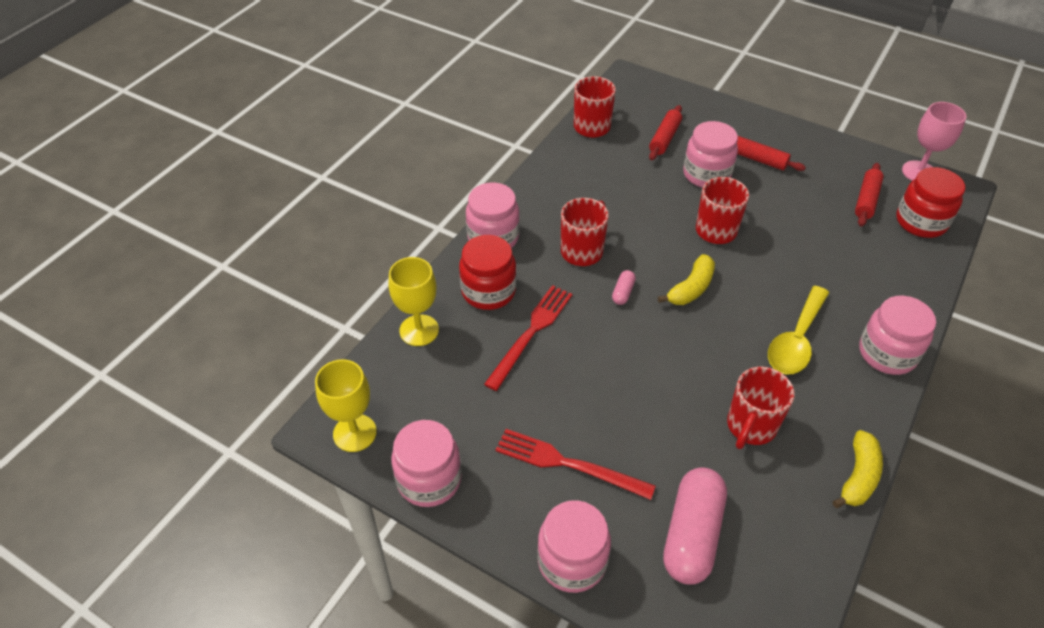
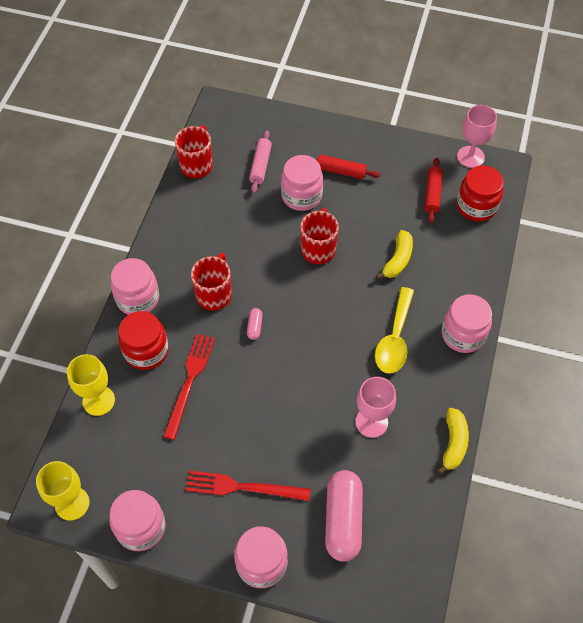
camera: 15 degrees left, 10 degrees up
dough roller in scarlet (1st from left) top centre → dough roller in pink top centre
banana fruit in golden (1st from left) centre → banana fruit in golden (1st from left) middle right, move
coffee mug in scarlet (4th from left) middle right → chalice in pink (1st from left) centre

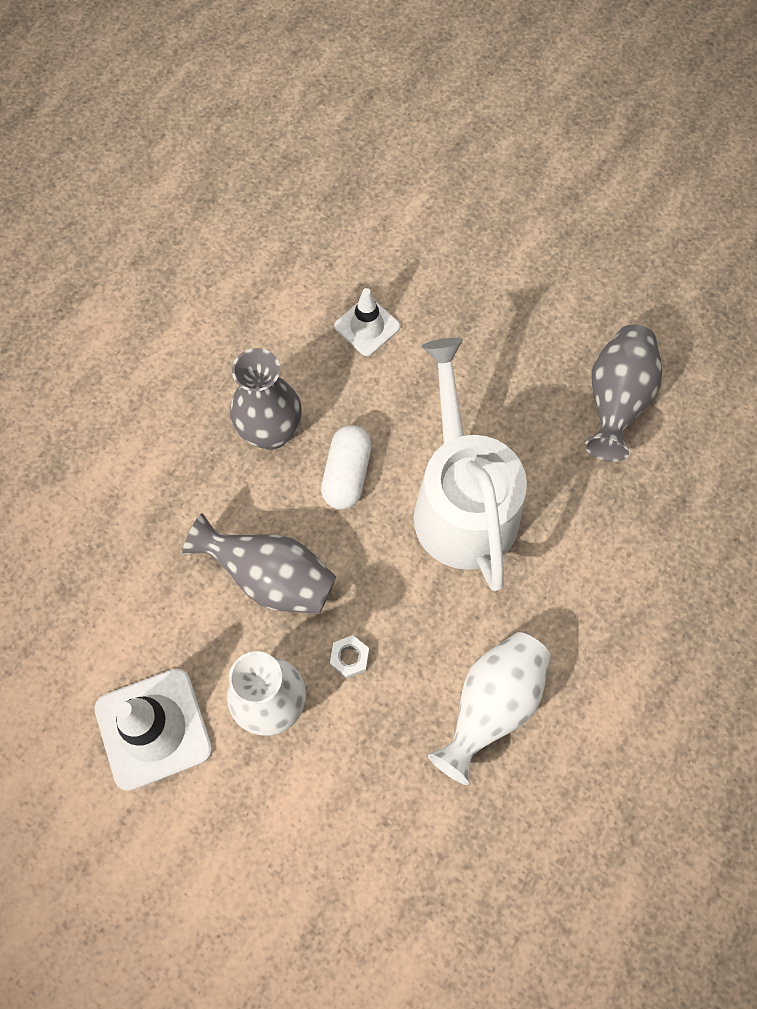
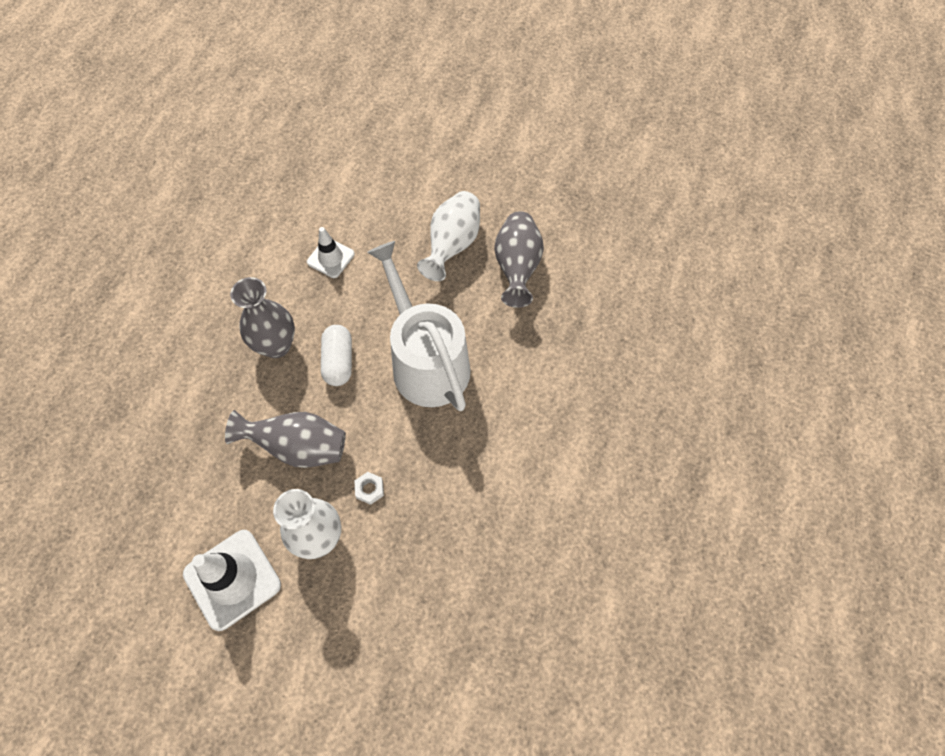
camera: 15 degrees left, 5 degrees down
flower vase in snow-white (2nd from left) bottom centre → flower vase in snow-white (2nd from left) top centre, move

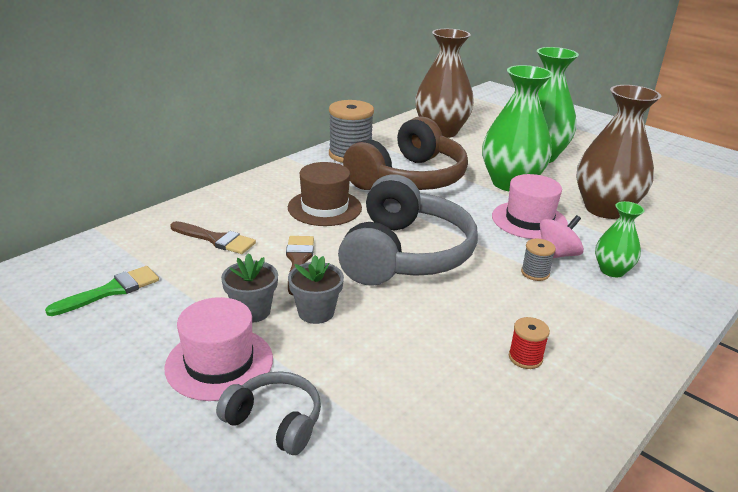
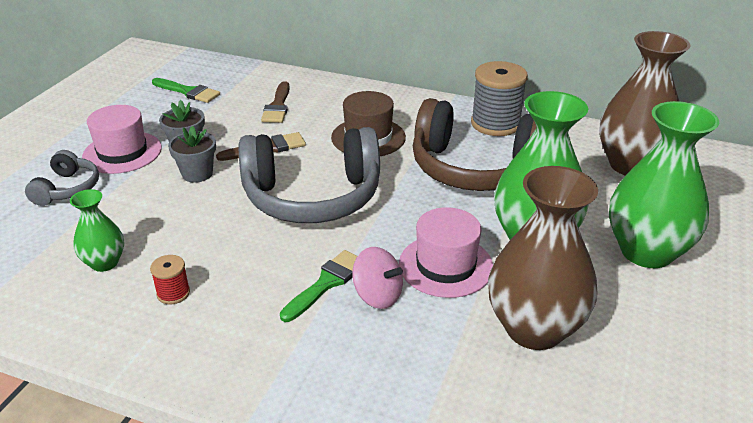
camera: 70 degrees right, 5 degrees up
spool in ash-grey (2nd from left) middle right → brush in green (2nd from left) bottom centre
flower vase in green (3rd from left in the first image) middle right → flower vase in green (1st from left) middle left, move

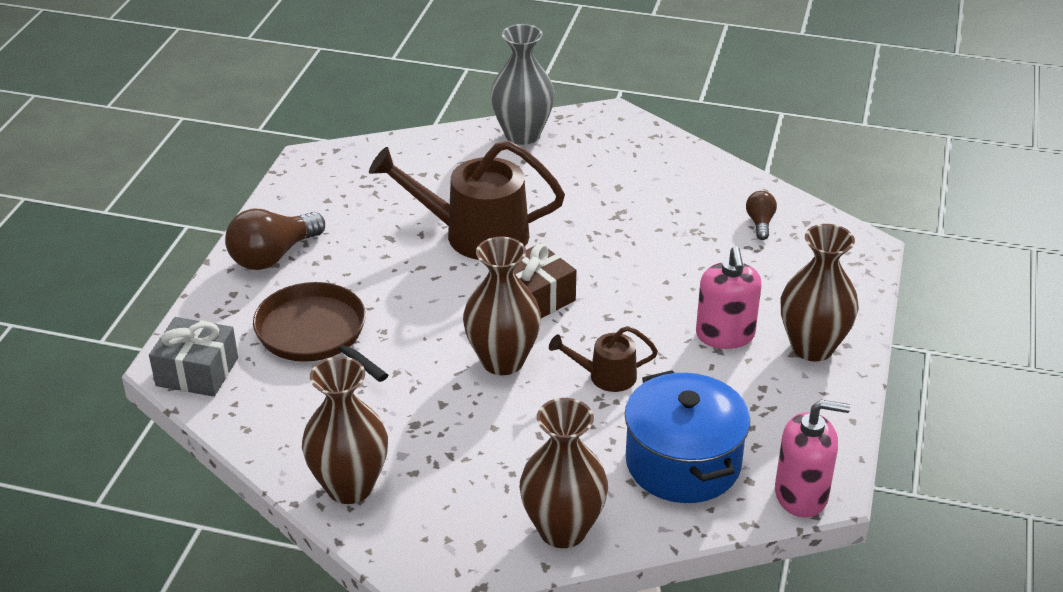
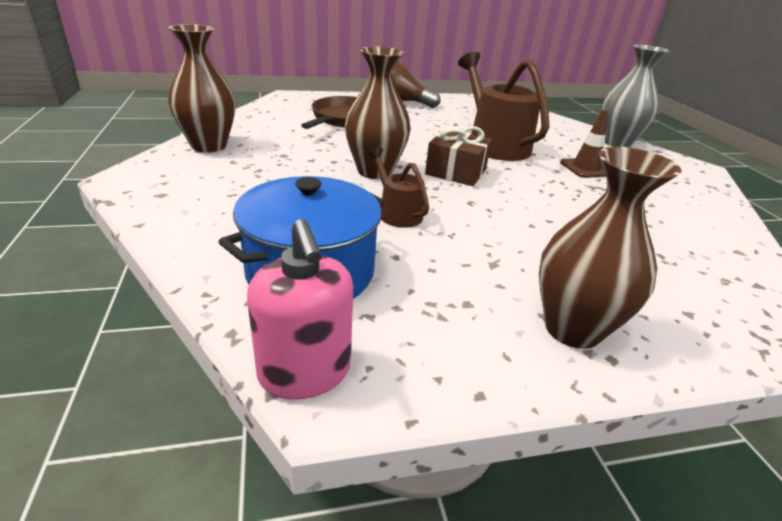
camera: 60 degrees right, 5 degrees down
present in ash-grey middle left → -
flower vase in russet (3rd from left) bottom centre → -
soap pump in pink (1st from left) middle right → -
lightbulb in russet (2nd from left) middle right → -
- → safety cone in russet top right

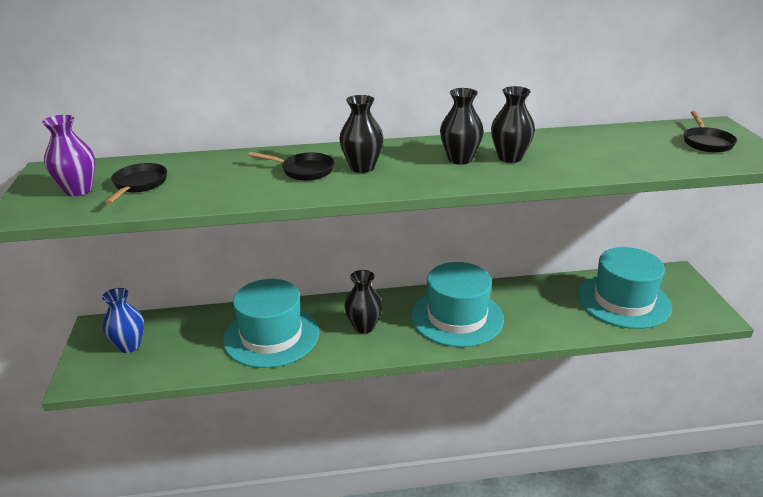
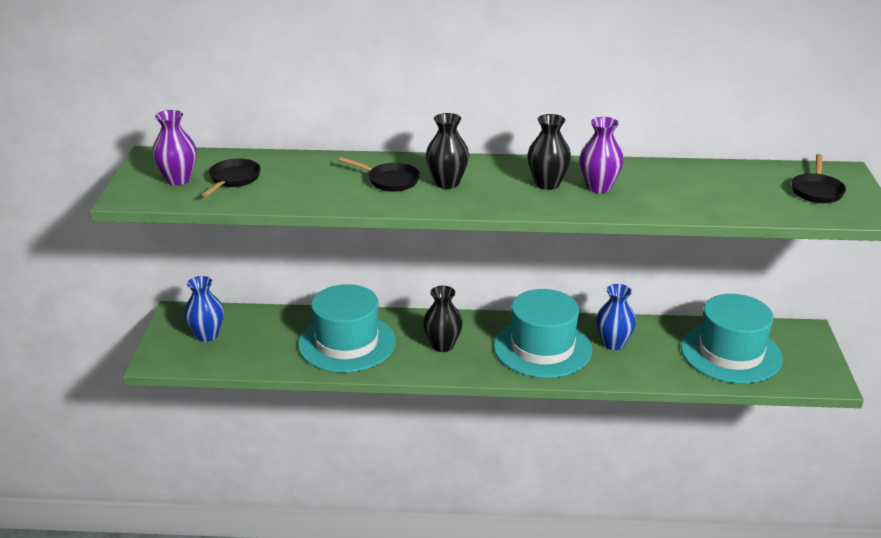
camera: 10 degrees right, 0 degrees up
flower vase in jet-black (4th from left) top right → flower vase in purple (2nd from left) top right
- → flower vase in royal blue (2nd from left) middle right

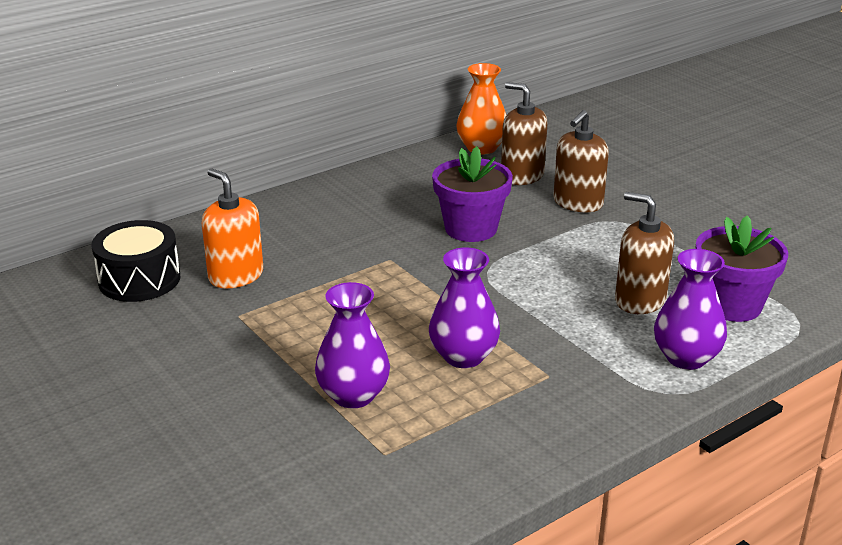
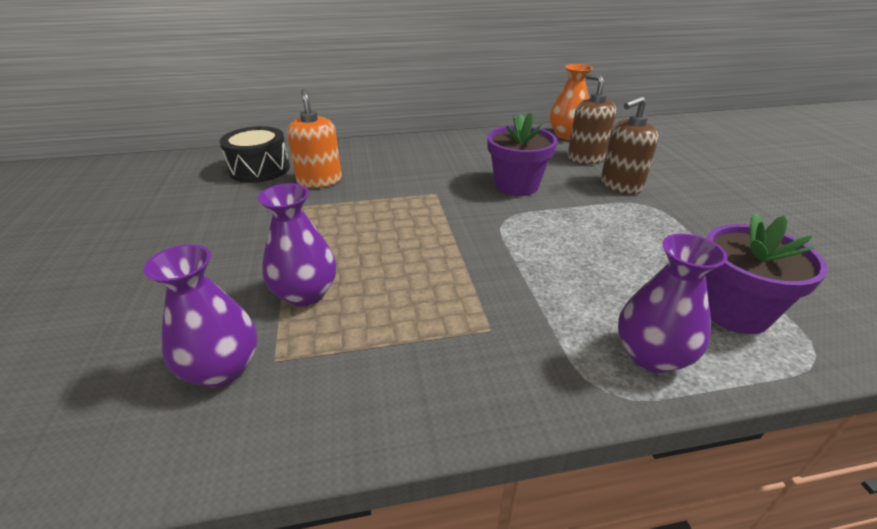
camera: 25 degrees right, 5 degrees up
flower vase in purple (2nd from left in the first image) centre → flower vase in purple (1st from left) middle left, move
soap pump in russet (3rd from left) middle right → -

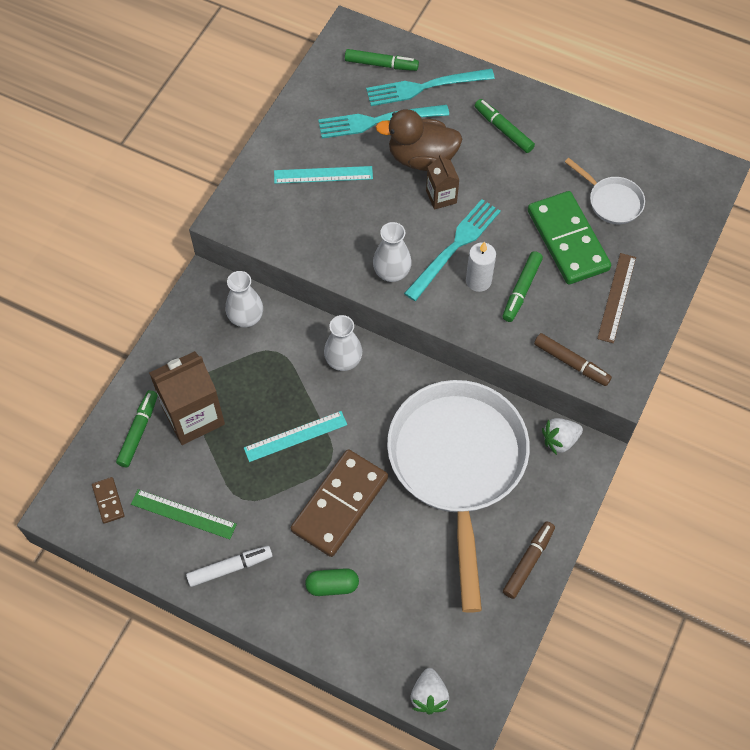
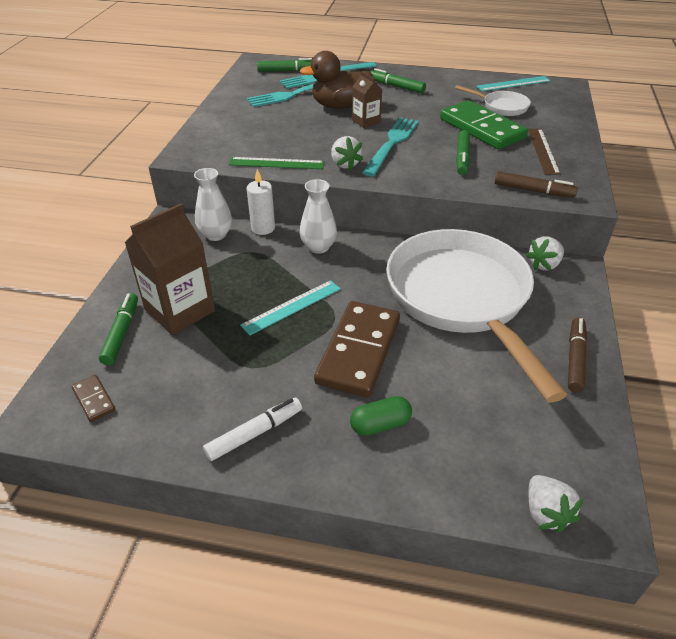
camera: 15 degrees left, 20 degrees down
straightedge in green bottom left → straightedge in green top centre, move
straightedge in turquoise (2nd from left) top centre → straightedge in turquoise (2nd from left) top right, move
flower vase in snow-white (3rd from left) centre → strawberry in snow-white (1st from left) top centre
pillar candle in snow-white centre → pillar candle in snow-white top centre, move

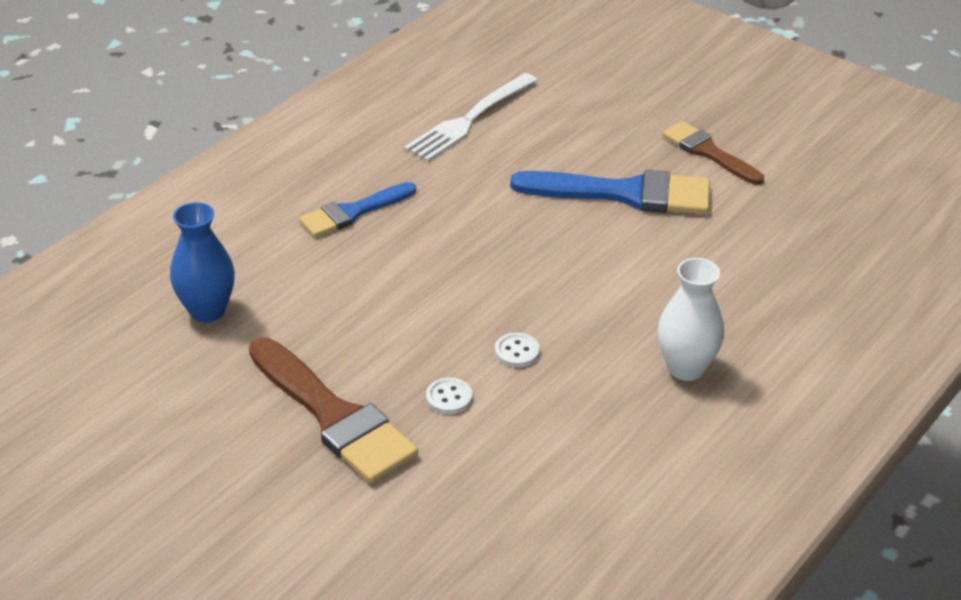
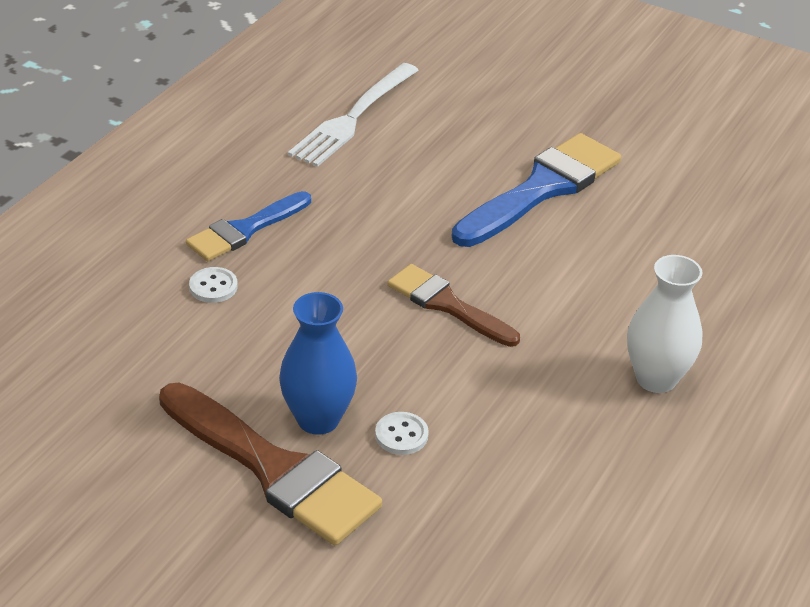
camera: 10 degrees left, 0 degrees up
flower vase in royal blue middle left → flower vase in royal blue centre, move
sewing button in snow-white (2nd from left in the first image) centre → sewing button in snow-white (1st from left) middle left, move
brush in royal blue (2nd from left) top centre, 45 degrees counterclockwise
brush in russet (2nd from left) top right → brush in russet (2nd from left) centre, move

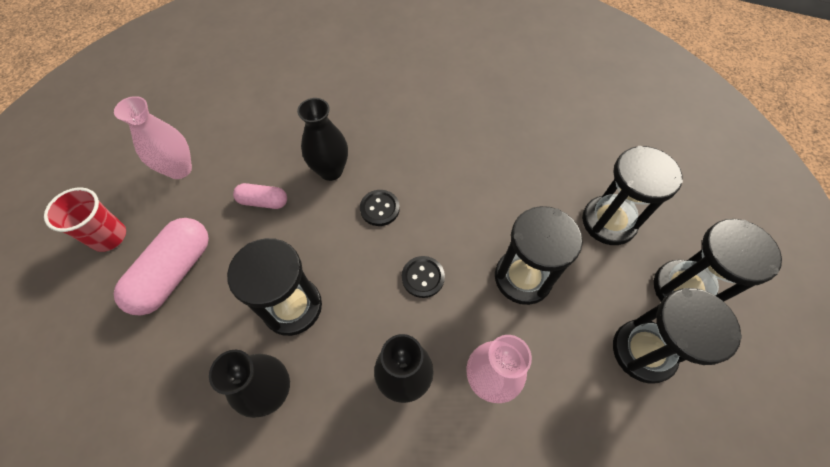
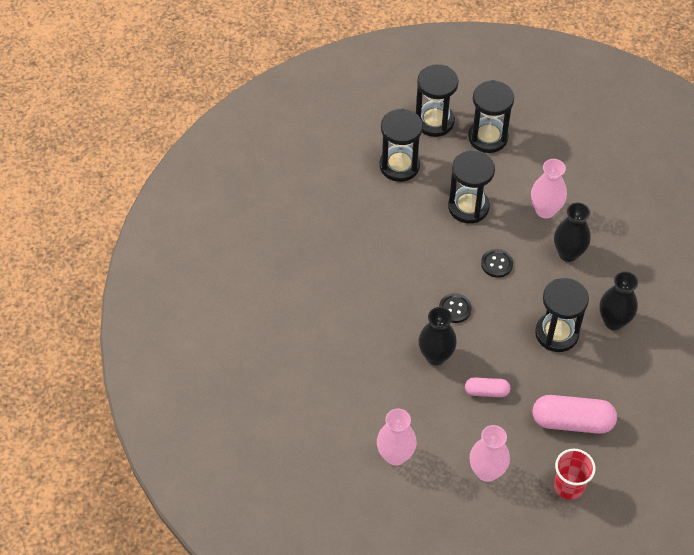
camera: 110 degrees left, 5 degrees down
pill shape in pink (2nd from left in the first image) middle left → pill shape in pink (1st from left) bottom right, 75 degrees counterclockwise
- → flower vase in pink (1st from left) bottom centre

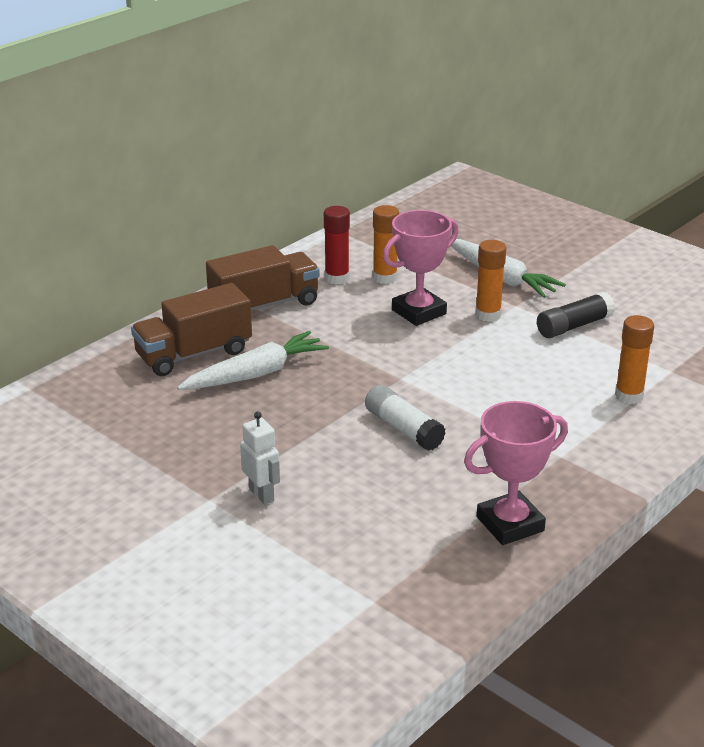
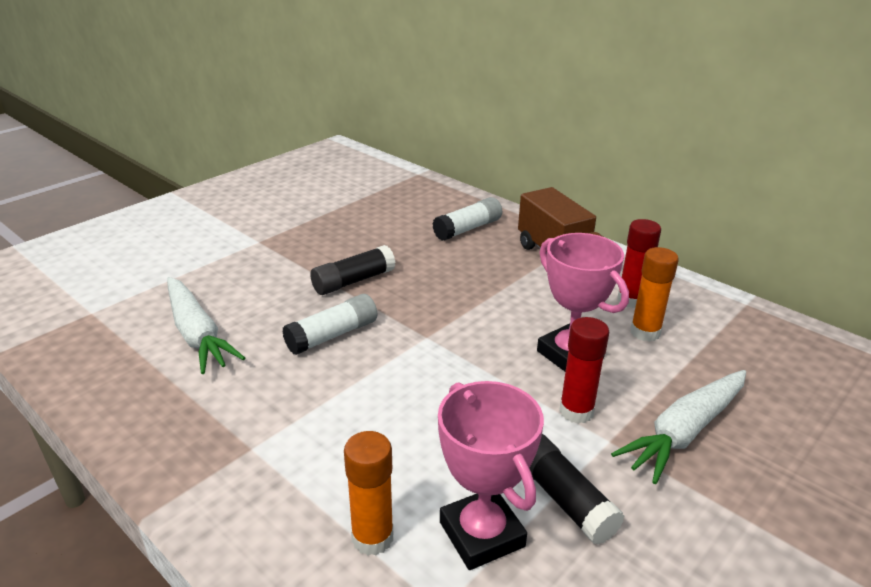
camera: 90 degrees right, 0 degrees up
lorry in russet (1st from left) middle left → glue stick in snow-white (2nd from left) centre
root vegetable in snow-white (1st from left) centre → root vegetable in snow-white (1st from left) middle left, move
toy robot in snow-white centre → -
trophy in pink (2nd from left in the first image) middle right → trophy in pink (1st from left) bottom centre, move
glue stick in bright orange (2nd from left) middle right → glue stick in scarlet (1st from left) middle right
- → glue stick in jet-black (1st from left) centre

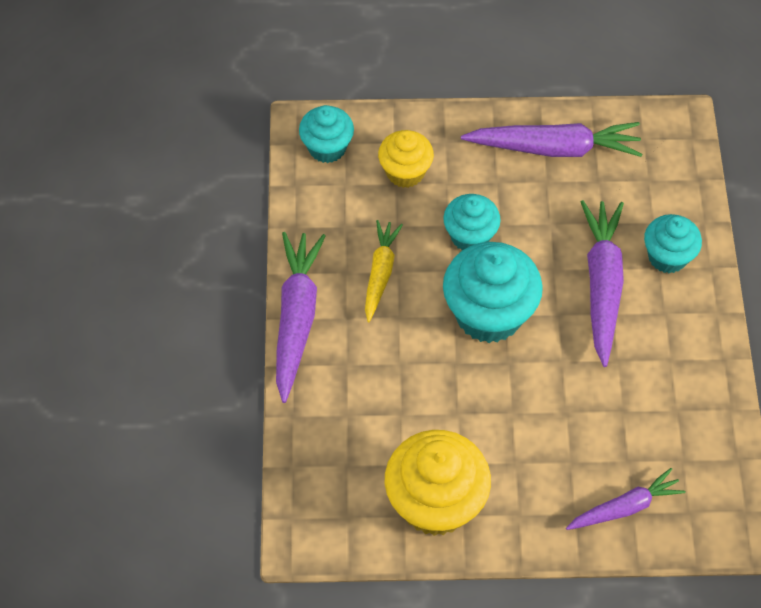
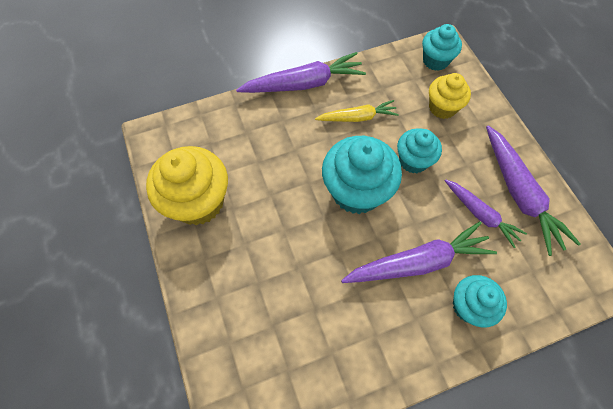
camera: 70 degrees right, 5 degrees up
root vegetable in purple (4th from left in the first image) bottom right → root vegetable in purple (3rd from left) middle right, move

